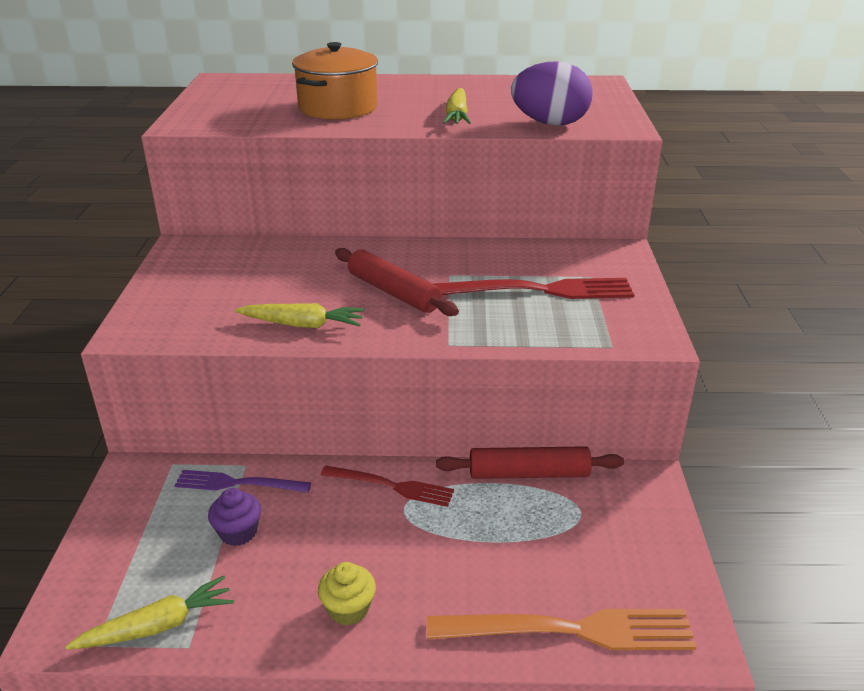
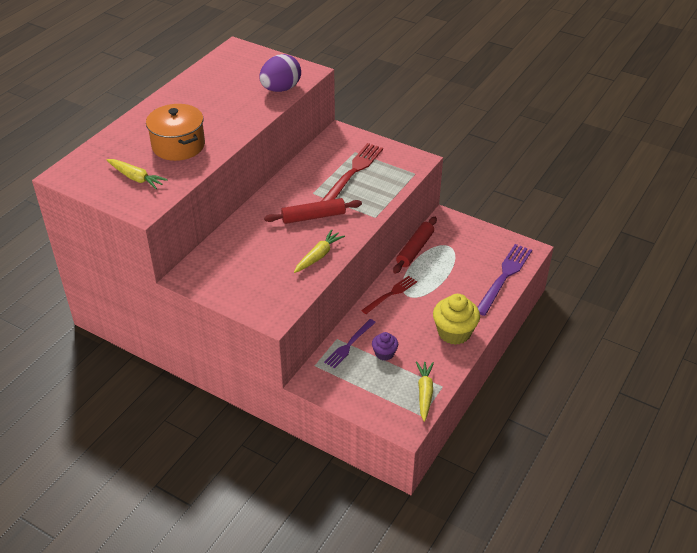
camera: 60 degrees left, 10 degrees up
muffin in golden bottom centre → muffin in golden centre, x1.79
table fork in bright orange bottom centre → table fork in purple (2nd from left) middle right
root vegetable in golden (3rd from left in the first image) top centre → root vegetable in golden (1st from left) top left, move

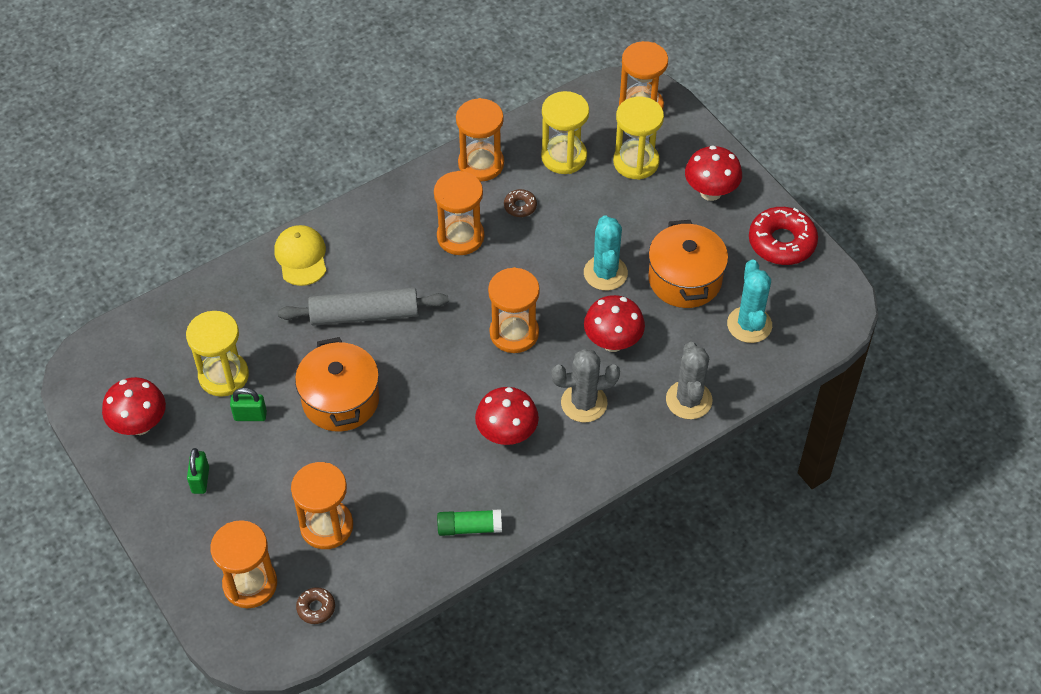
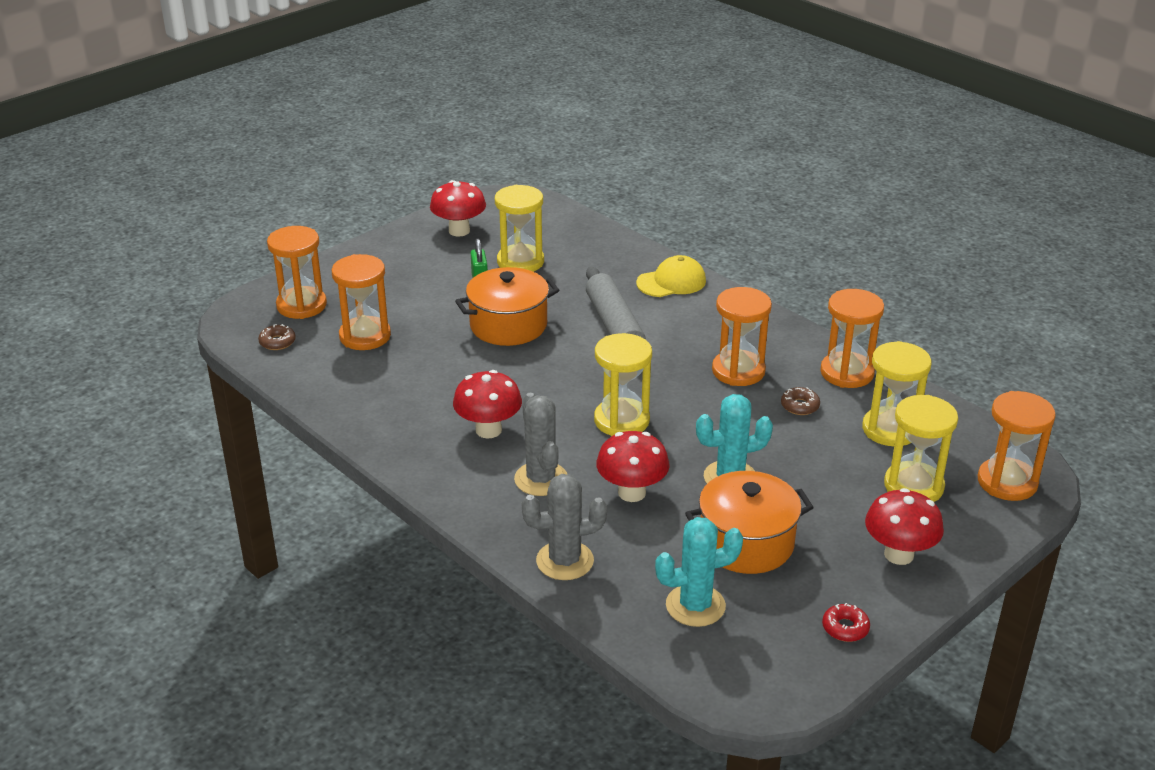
camera: 80 degrees right, 20 degrees down
small lock in green (1st from left) bottom left → -
glue stick in green bottom centre → -
sandglass in bright orange (5th from left) centre → sandglass in golden (2nd from left) centre
doughnut in scarlet middle right → doughnut in scarlet bottom right, x0.49

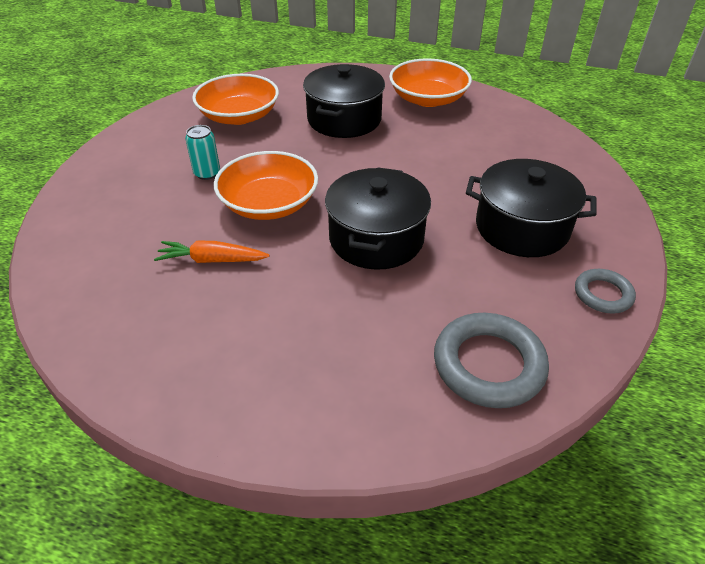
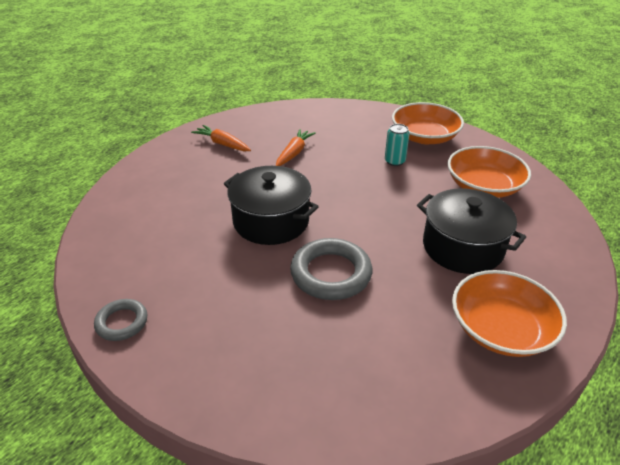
camera: 110 degrees right, 5 degrees down
serving bowl in bright orange (2nd from left in the first image) top centre → serving bowl in bright orange (1st from left) top right, move
torus in ash-grey (1st from left in the first image) middle right → torus in ash-grey (2nd from left) centre, move
stockpot in jet-black (3rd from left) middle right → -
- → root vegetable in bright orange (1st from left) top centre

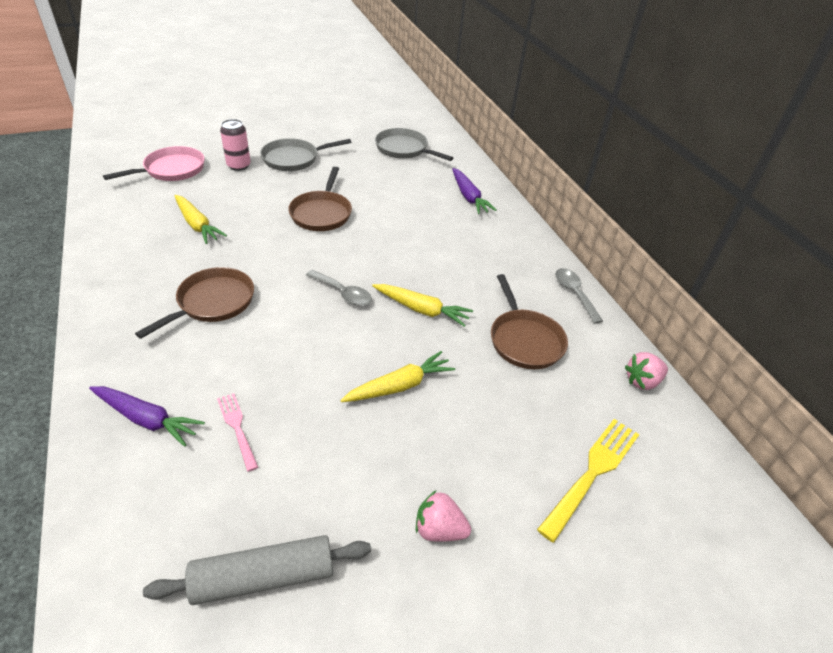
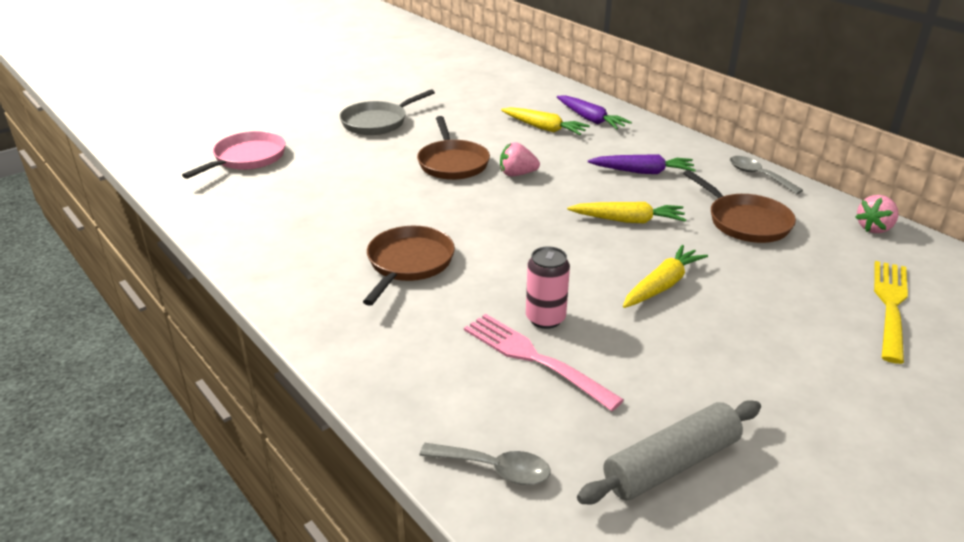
camera: 15 degrees left, 10 degrees down
root vegetable in purple (1st from left in the first image) middle left → root vegetable in purple (2nd from left) top centre, move
root vegetable in golden (1st from left) middle left → root vegetable in golden (1st from left) top centre, move
table fork in pink middle left → table fork in pink bottom centre, x1.68
can in pink top left → can in pink centre, move
teaspoon in ash-grey (1st from left) centre → teaspoon in ash-grey (1st from left) bottom centre, move
pan in ash-grey (2nd from left) top centre → -
strawberry in pink (1st from left) bottom centre → strawberry in pink (1st from left) top centre, move

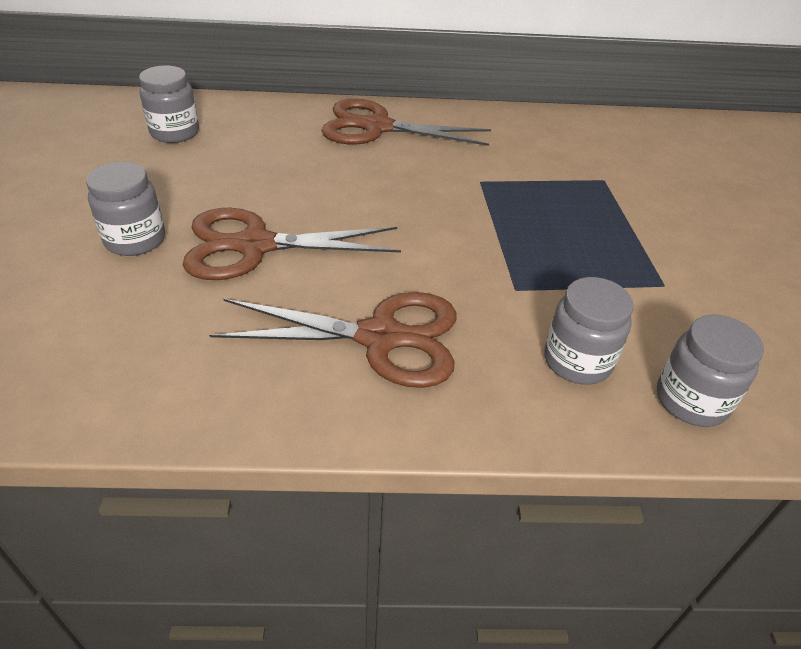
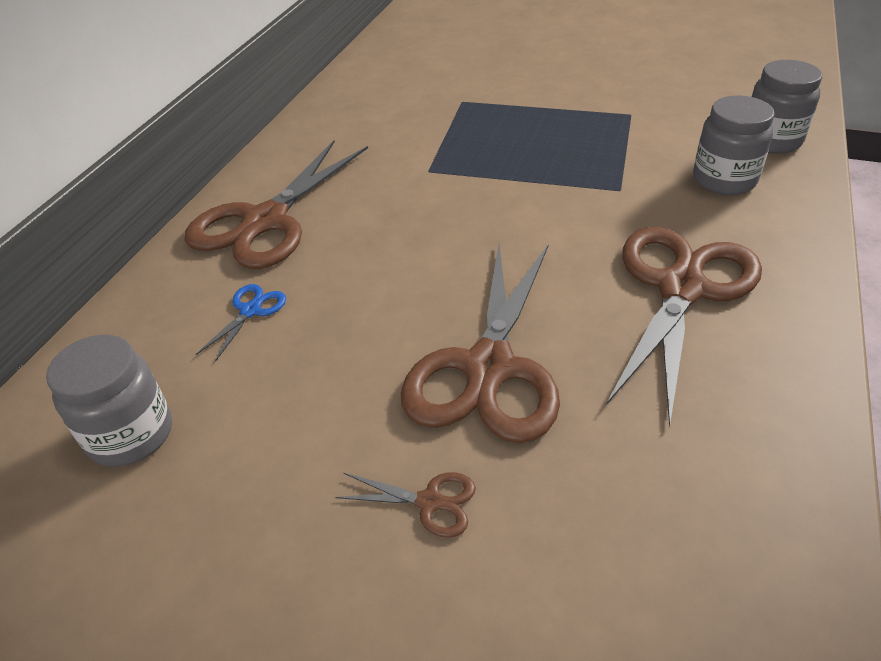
camera: 65 degrees left, 0 degrees up
jam jar in ash-grey (1st from left) top left → pair of scissors in russet (2nd from left) bottom centre
- → pair of scissors in royal blue middle left

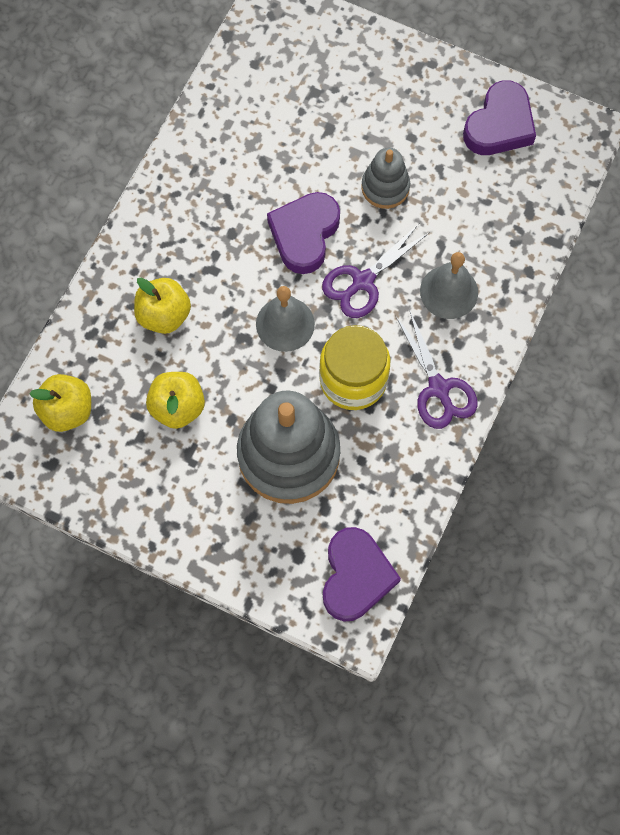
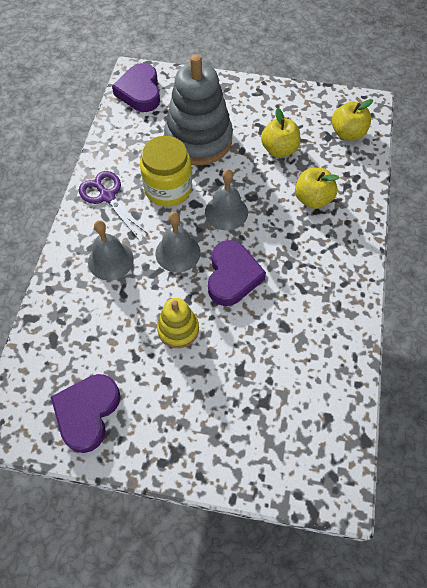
camera: 165 degrees right, 10 degrees down
pair of scissors in purple (1st from left) top centre → hand bell in ash-grey (2nd from left) centre
ring stacker in ash-grey (2nd from left) top centre → ring stacker in golden centre

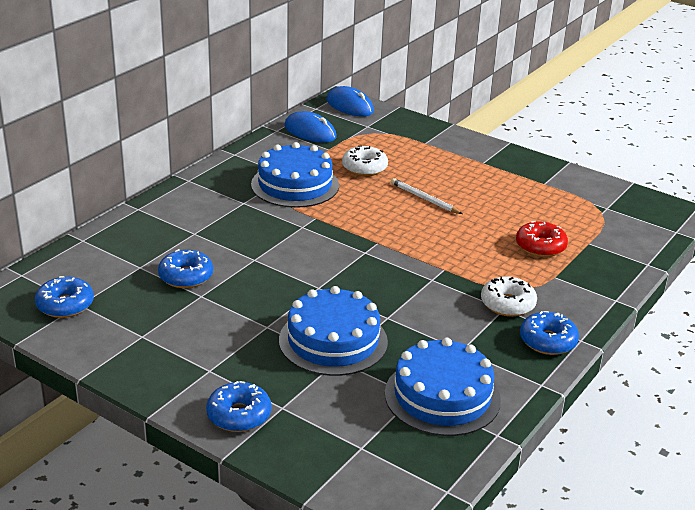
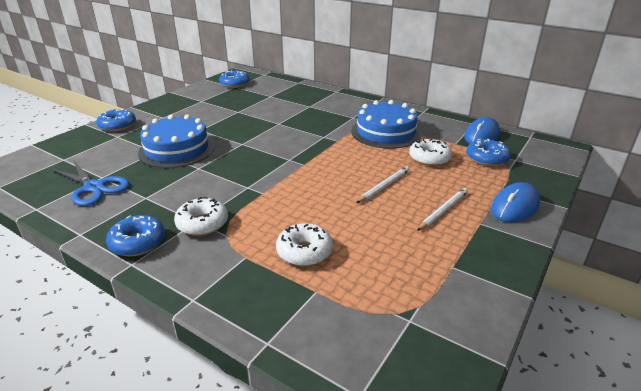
camera: 90 degrees right, 0 degrees up
doughnut in royal blue (2nd from left in the first image) middle left → doughnut in royal blue (4th from left) middle right, move
mouse in royal blue (2nd from left) top centre → mouse in royal blue (2nd from left) middle right, move
gateau in royal blue (3rd from left) bottom centre → pair of scissors in royal blue middle left
doughnut in scarlet middle right → doughnut in snow-white (2nd from left) centre
- → lead pencil in snow-white (2nd from left) middle right

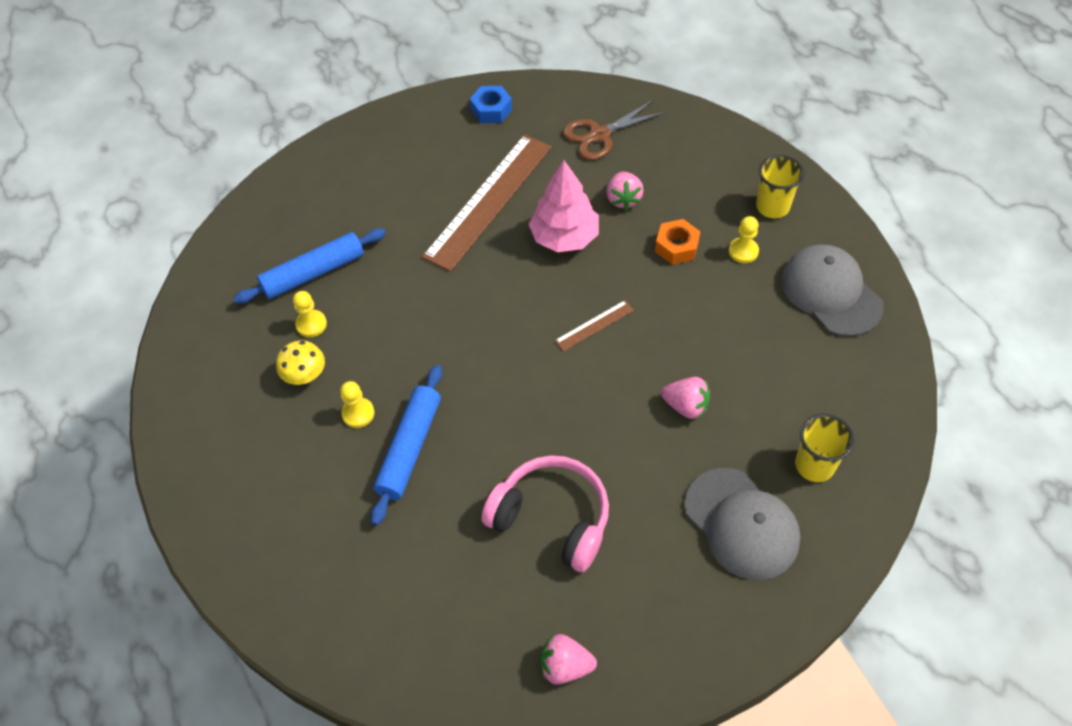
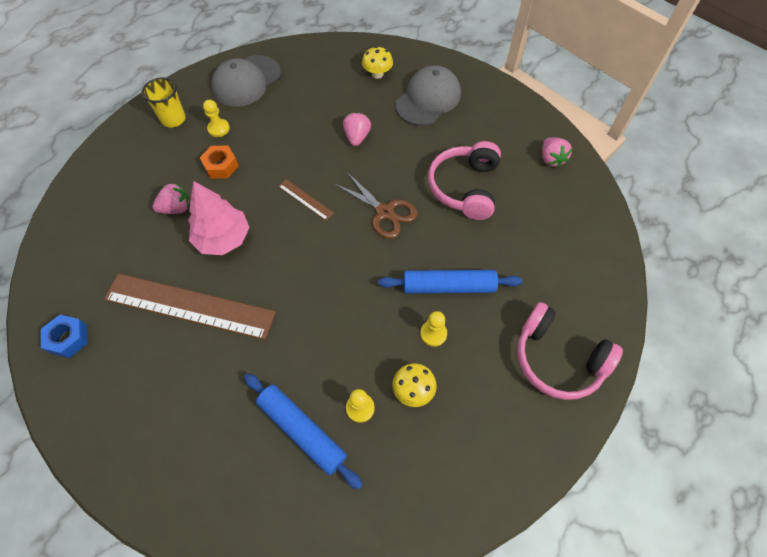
camera: 110 degrees left, 5 degrees up
pair of scissors in russet top centre → pair of scissors in russet centre, move
cup in golden (2nd from left) middle right → toadstool in golden (1st from left) top centre
- → over-ear headphones in pink (2nd from left) middle right

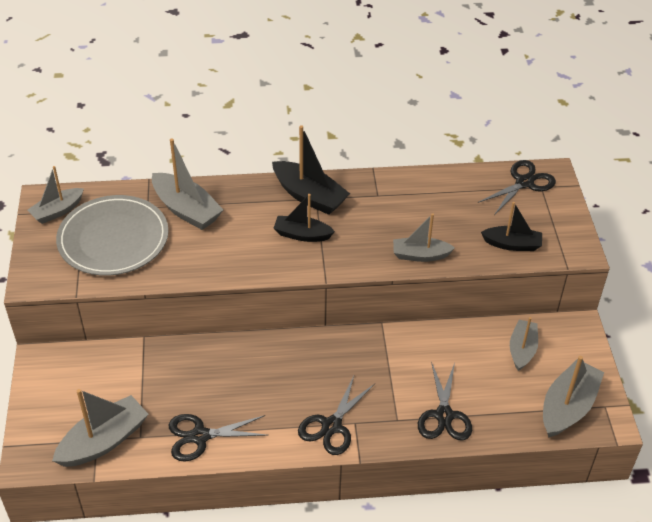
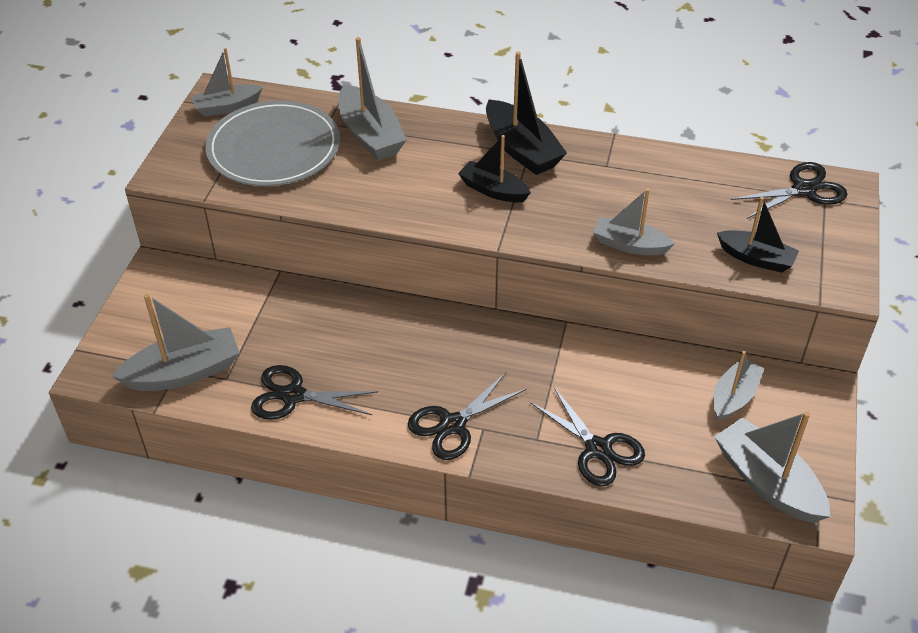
camera: 20 degrees right, 0 degrees up
pair of scissors in jet-black (3rd from left) bottom right → pair of scissors in jet-black (3rd from left) bottom centre, 60 degrees counterclockwise
boat in ash-grey (6th from left) bottom right, 90 degrees counterclockwise

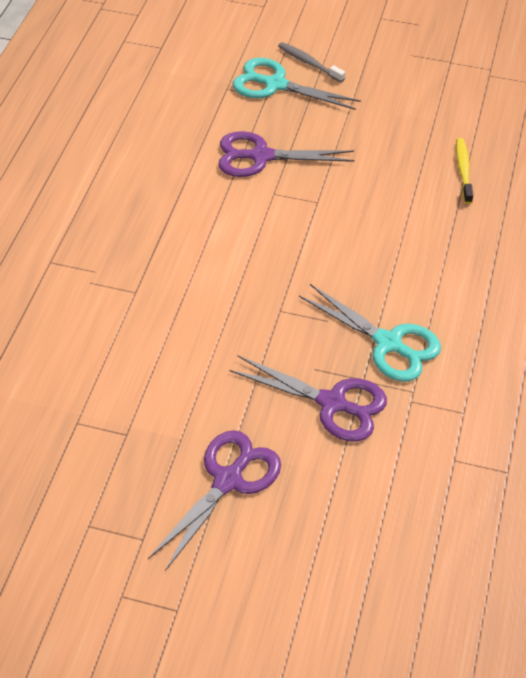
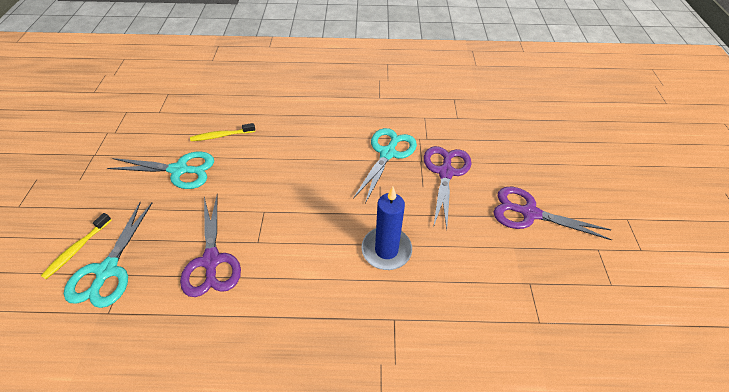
camera: 105 degrees left, 0 degrees up
tooth brush in ash-grey top centre → tooth brush in golden (1st from left) middle left
- → pair of scissors in turquoise (2nd from left) middle left
- → pillar candle in royal blue centre

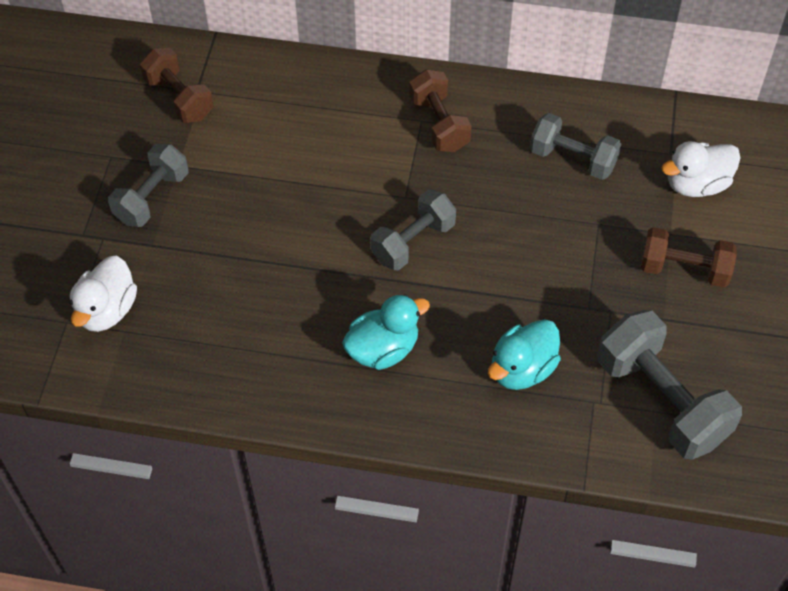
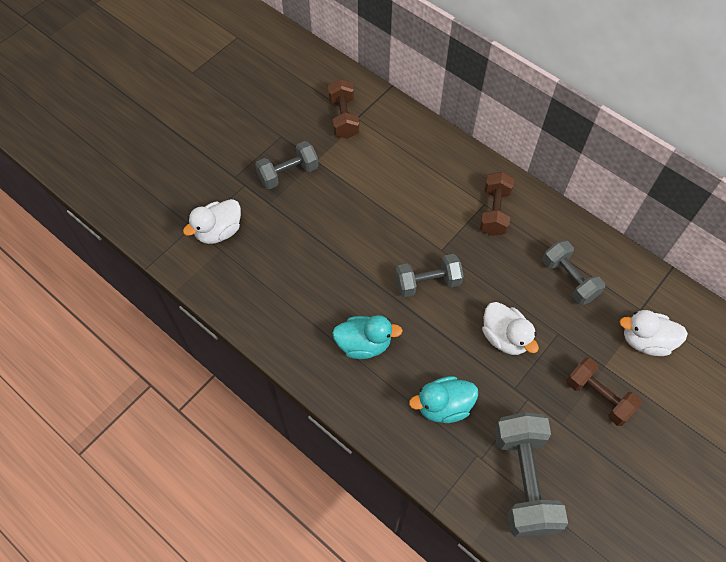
camera: 30 degrees right, 5 degrees up
- → rubber duck in snow-white (2nd from left) middle right

